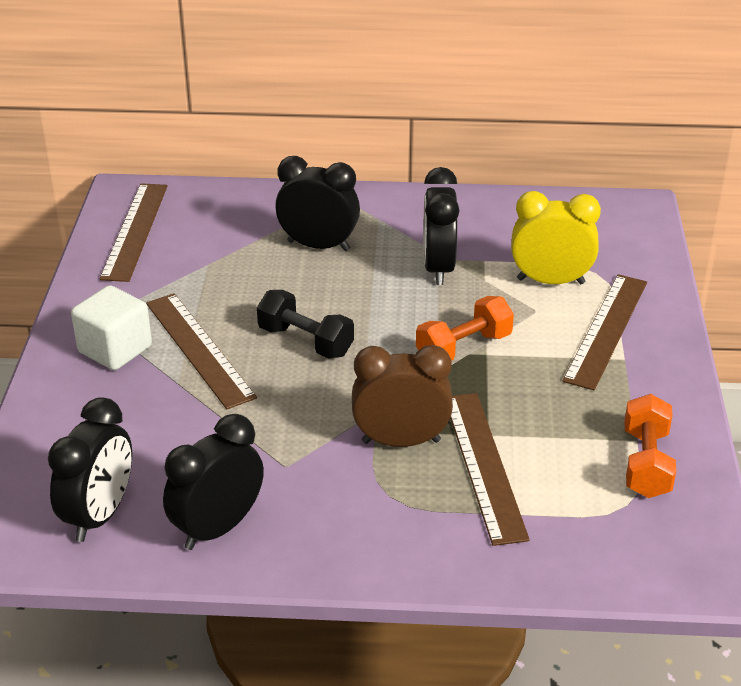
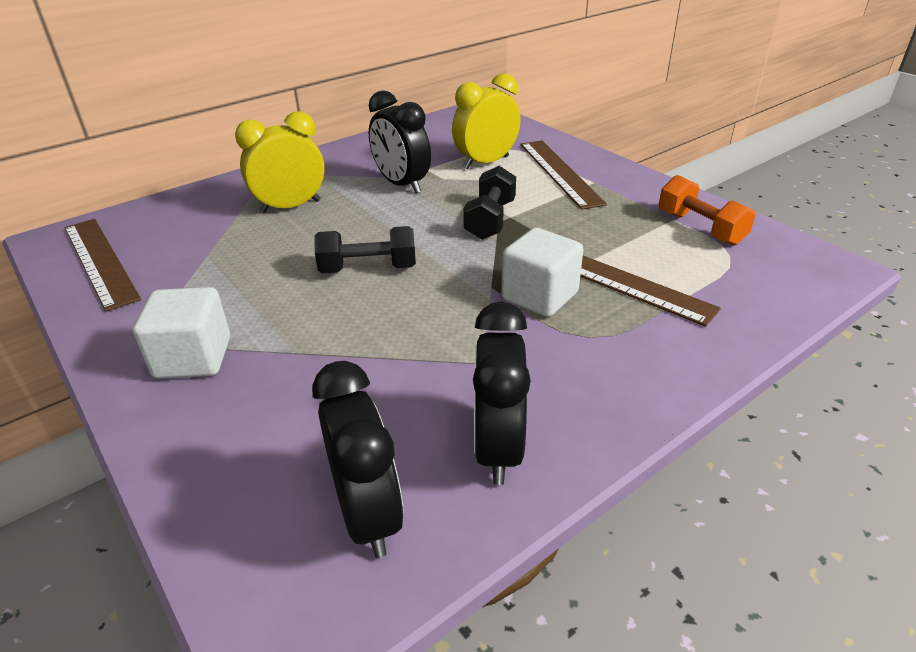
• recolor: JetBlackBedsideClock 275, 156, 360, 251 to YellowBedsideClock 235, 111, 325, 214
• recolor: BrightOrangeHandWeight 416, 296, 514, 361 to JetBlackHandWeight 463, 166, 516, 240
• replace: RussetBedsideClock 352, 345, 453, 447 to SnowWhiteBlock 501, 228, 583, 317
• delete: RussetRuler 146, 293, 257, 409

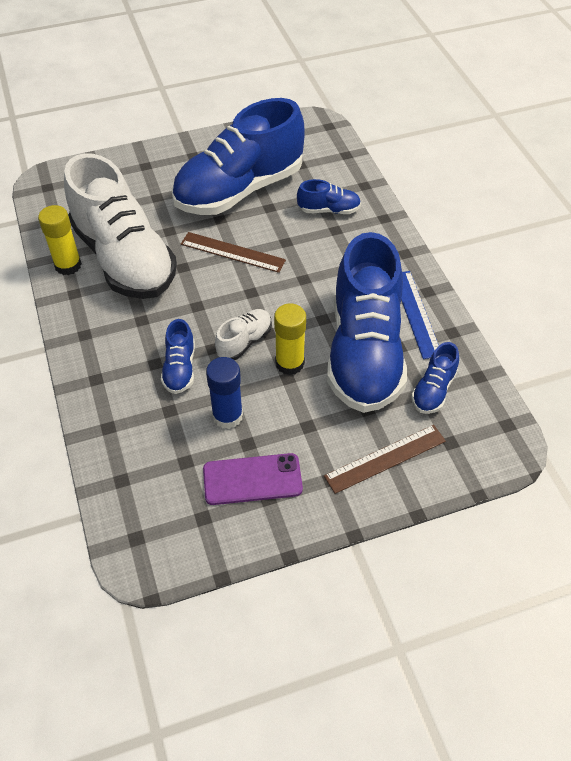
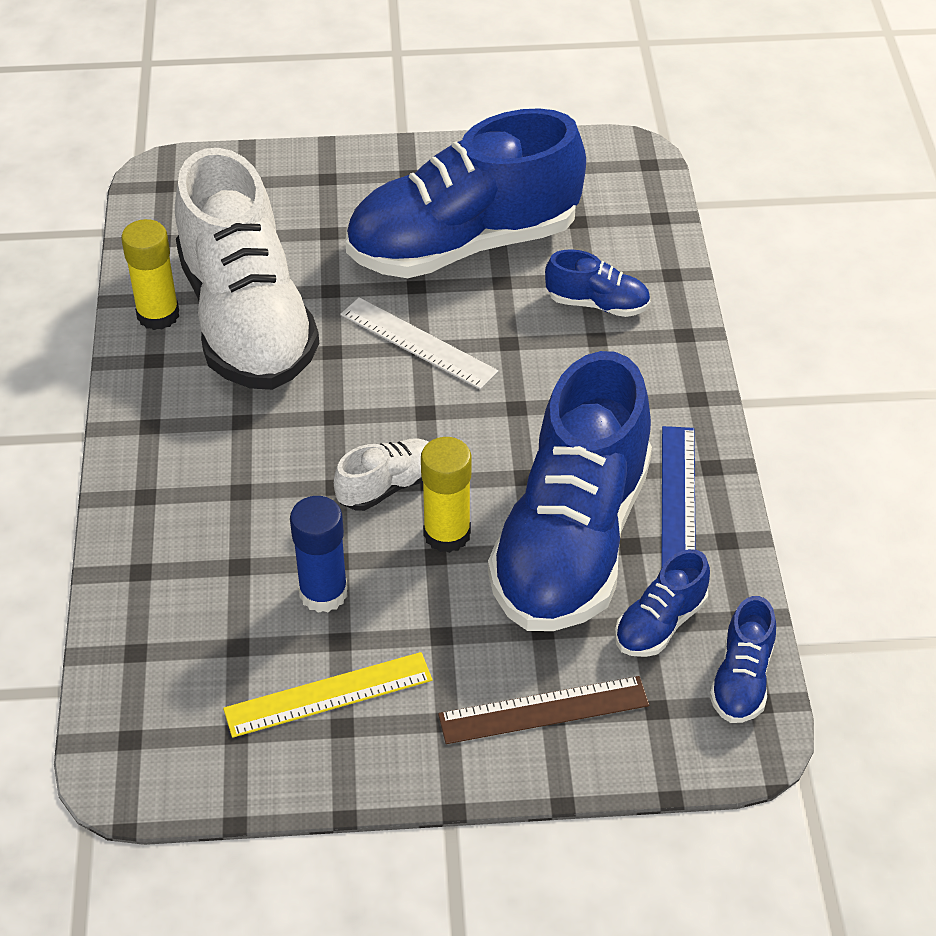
• replace: VioletSmartphone 203, 453, 303, 505 to YellowRuler 223, 652, 432, 738
• recolor: RussetRuler 181, 232, 286, 273 to SnowWhiteRuler 340, 297, 498, 390
• move: CobaltSneaker 161, 319, 195, 394 to 710, 596, 776, 723

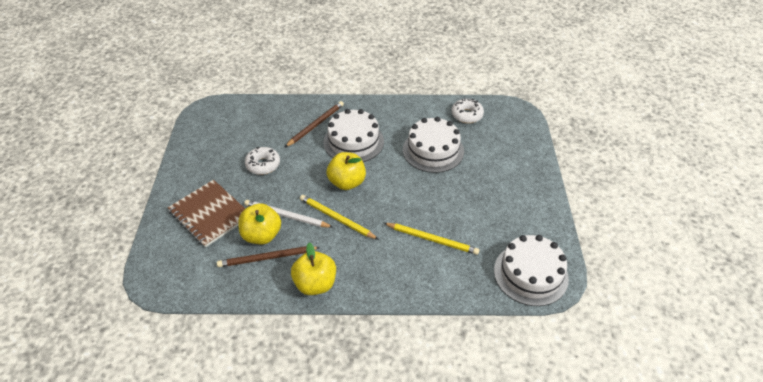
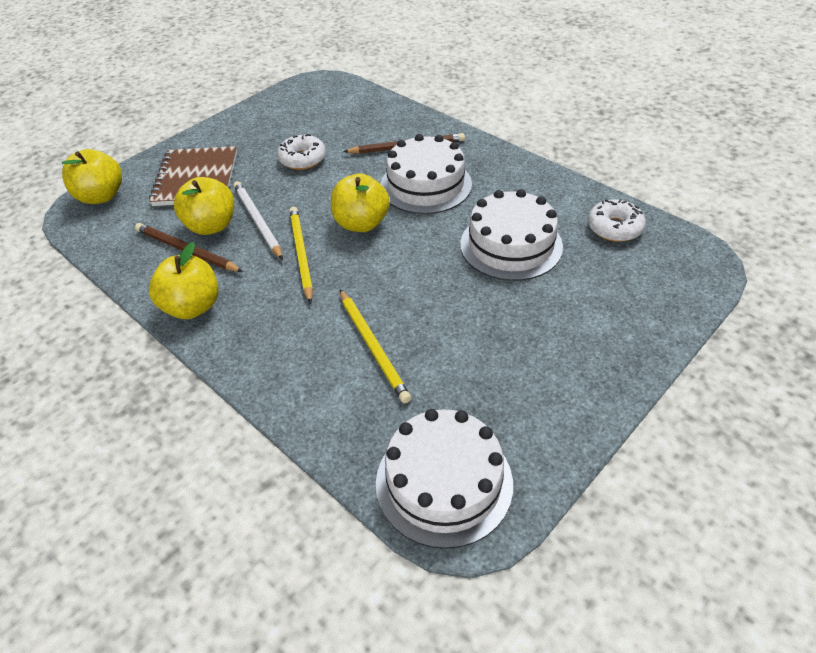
• insert: YellowAppleFruit 62, 149, 122, 204

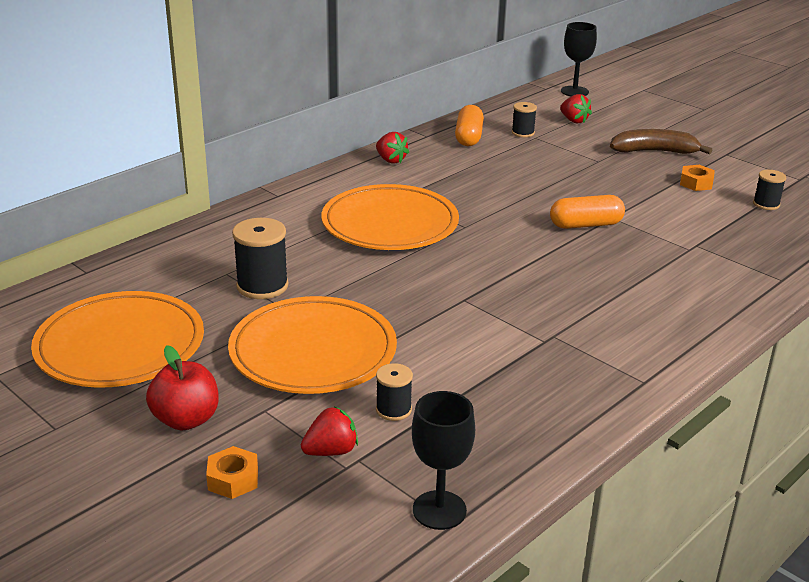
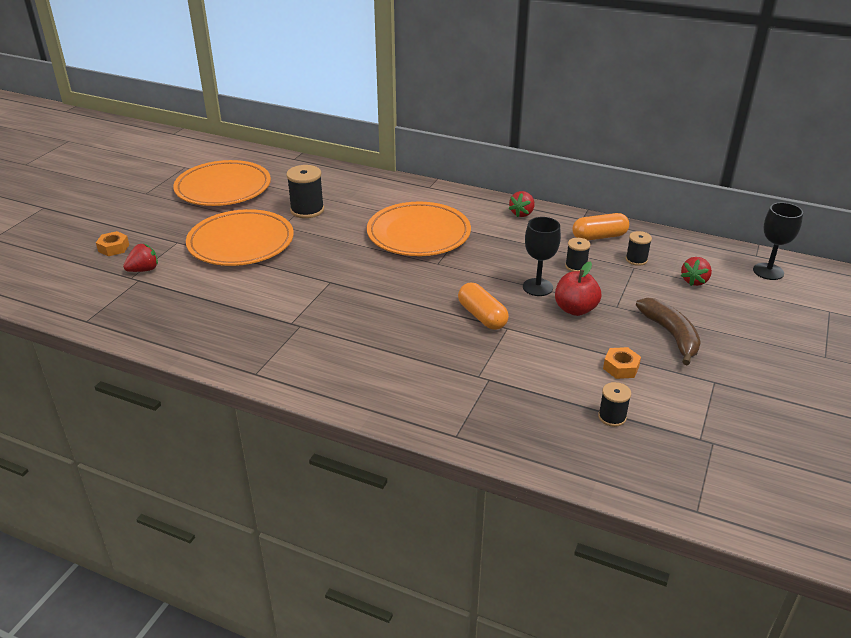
• rotate: RedBerry 301, 406, 358, 456 = 123, 244, 158, 272 75 degrees counterclockwise
• move: JetBlackChalice 412, 391, 475, 530 to 523, 217, 561, 296
• move: RedAppleFruit 146, 345, 219, 431 to 555, 261, 601, 316
• move: JetBlackReelOfThread 376, 363, 413, 421 to 565, 238, 591, 272

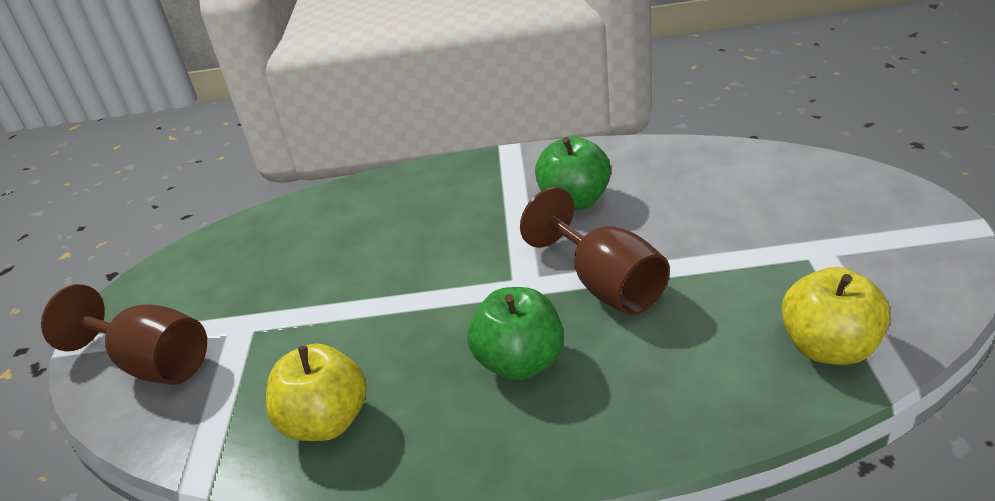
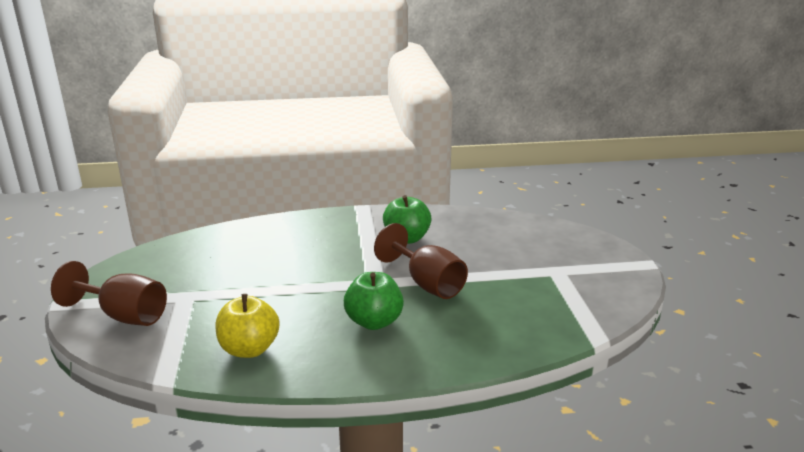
• delete: YellowAppleFruit 781, 267, 890, 365

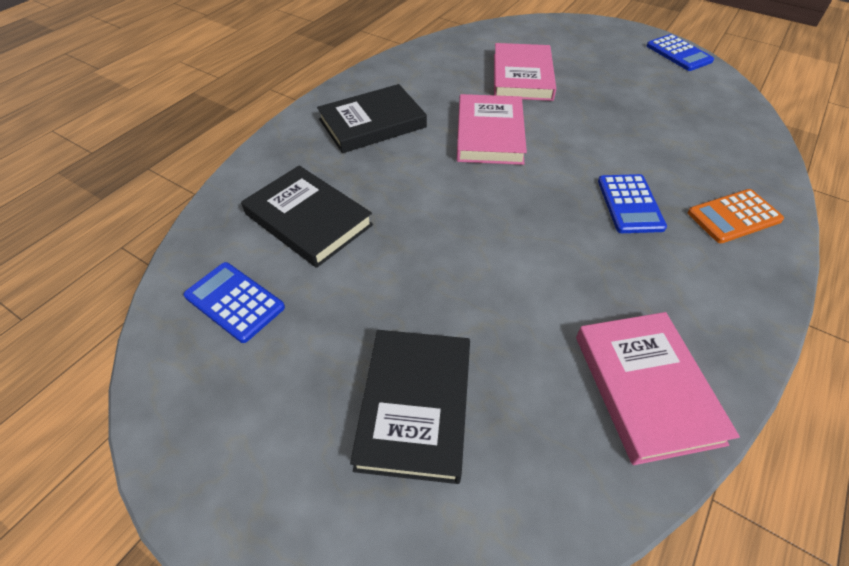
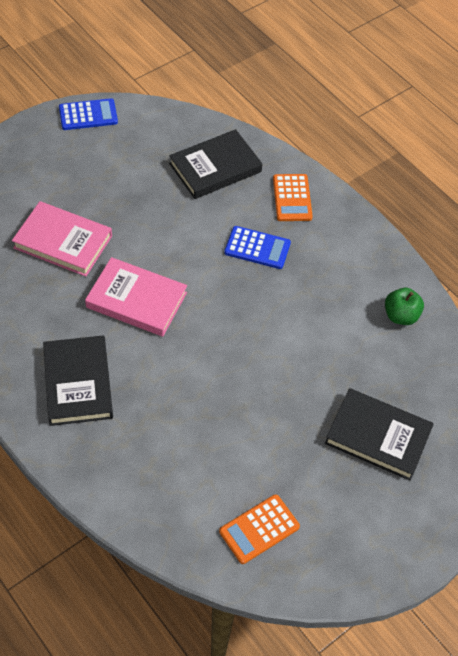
• move: JetBlackBook 241, 166, 373, 268 to 169, 129, 262, 199
• recolor: CobaltPocketCalculator 183, 262, 285, 343 to BrightOrangePocketCalculator 219, 494, 300, 564
• replace: PinkBook 576, 312, 740, 465 to EmeraldAppleFruit 385, 288, 424, 325

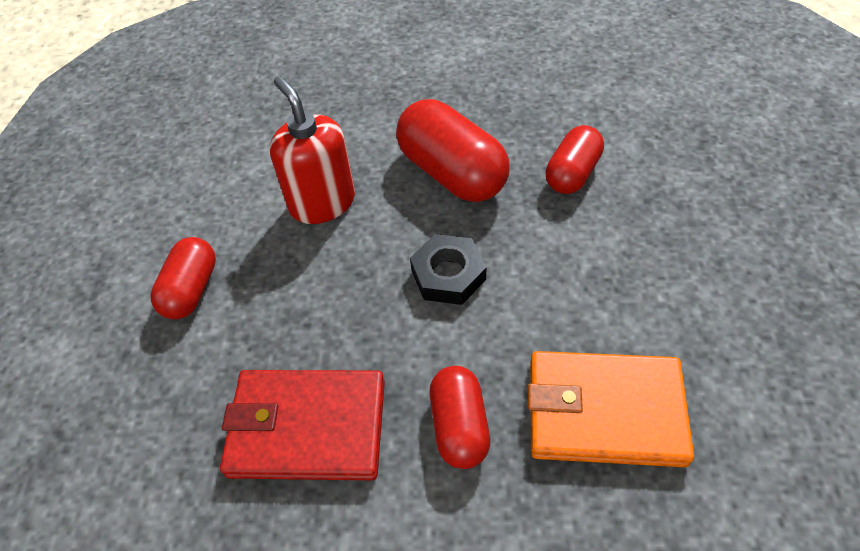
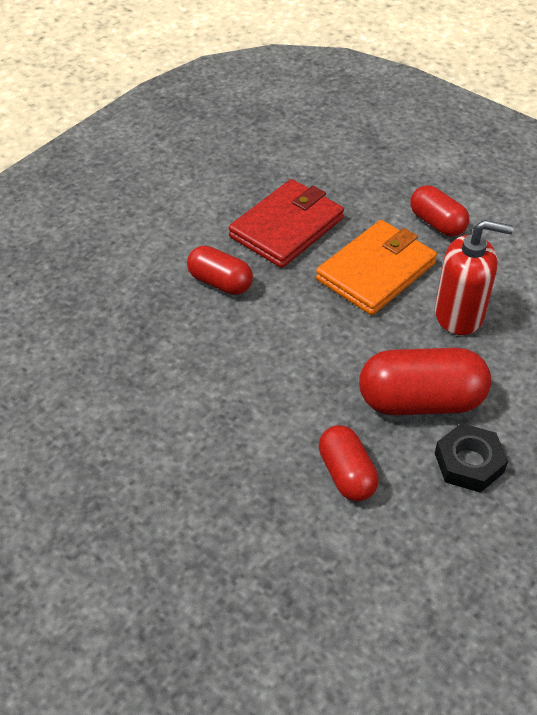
• move: BrightOrangeBillfold 528, 351, 694, 467 to 316, 220, 437, 315
• move: JetBlackHexagonNut 410, 234, 486, 305 to 435, 423, 508, 493

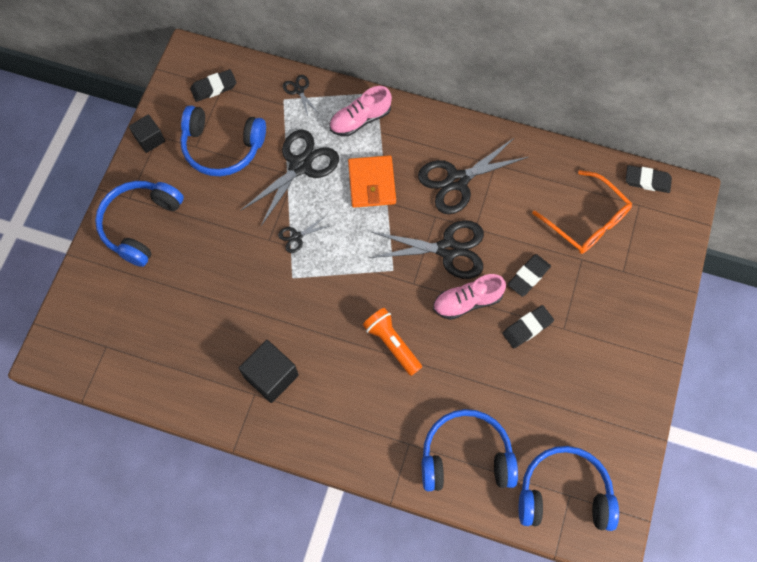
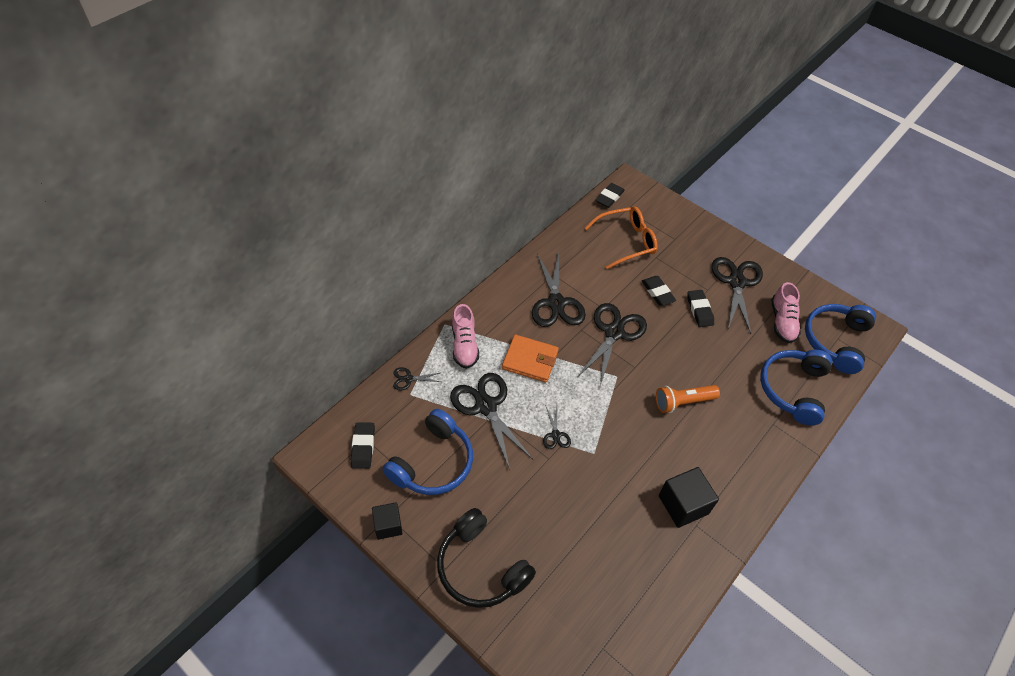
• recolor: CobaltHeadset 95, 181, 184, 267 to JetBlackHeadset 437, 508, 536, 608
• insert: JetBlackScissors 712, 257, 763, 334
• move: PinkSneaker 433, 274, 506, 320 to 771, 282, 801, 343

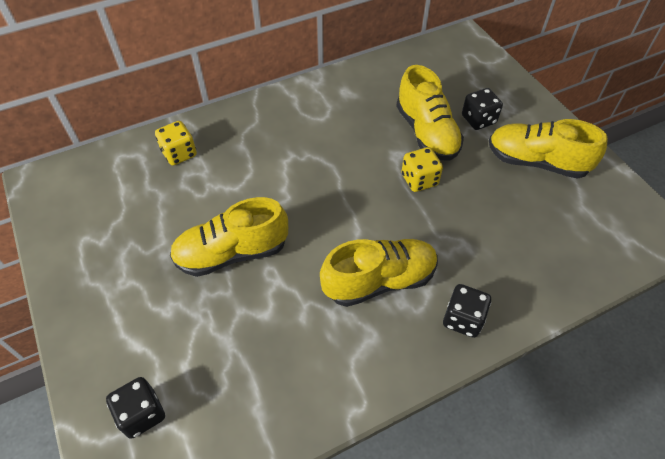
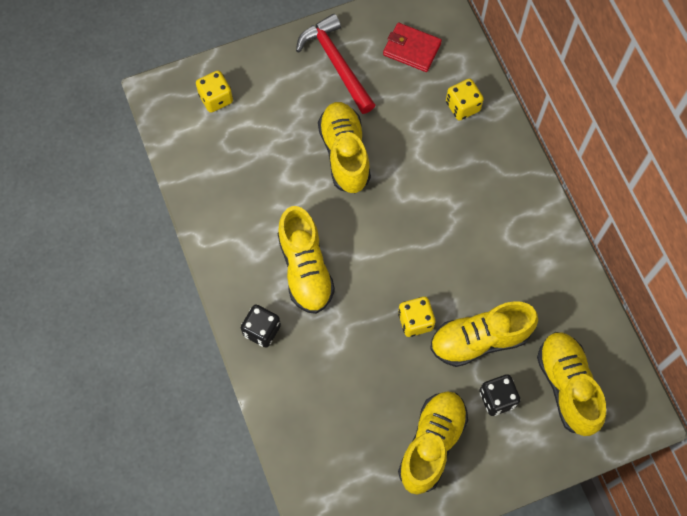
• recolor: JetBlackDice 106, 377, 165, 439 to YellowDice 196, 71, 233, 112
• insert: RedHammer 296, 14, 375, 114
• insert: RedBillfold 383, 23, 442, 72
• insert: YellowSneaker 537, 332, 606, 436

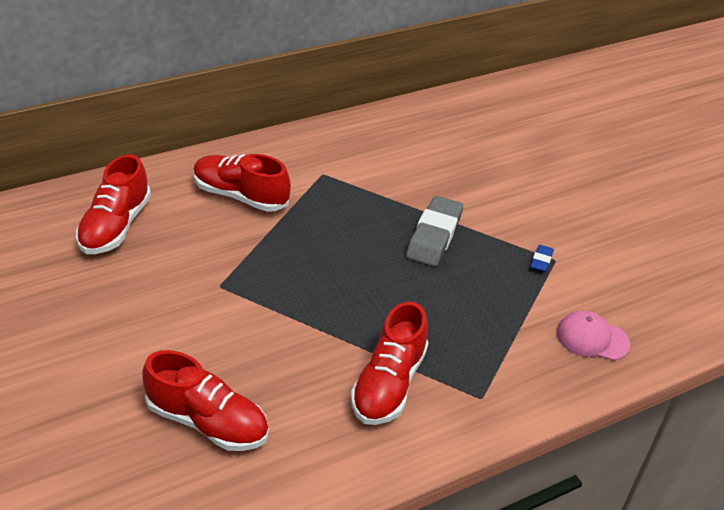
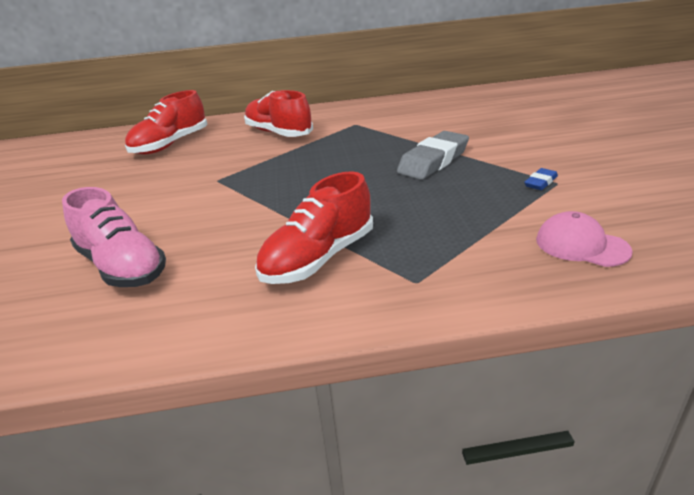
• recolor: RedSneaker 142, 350, 269, 451 to PinkSneaker 62, 187, 166, 287

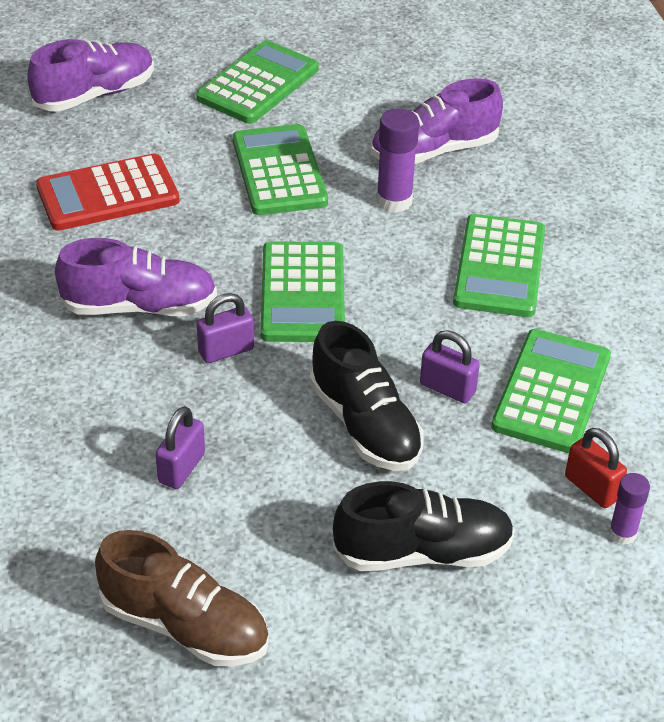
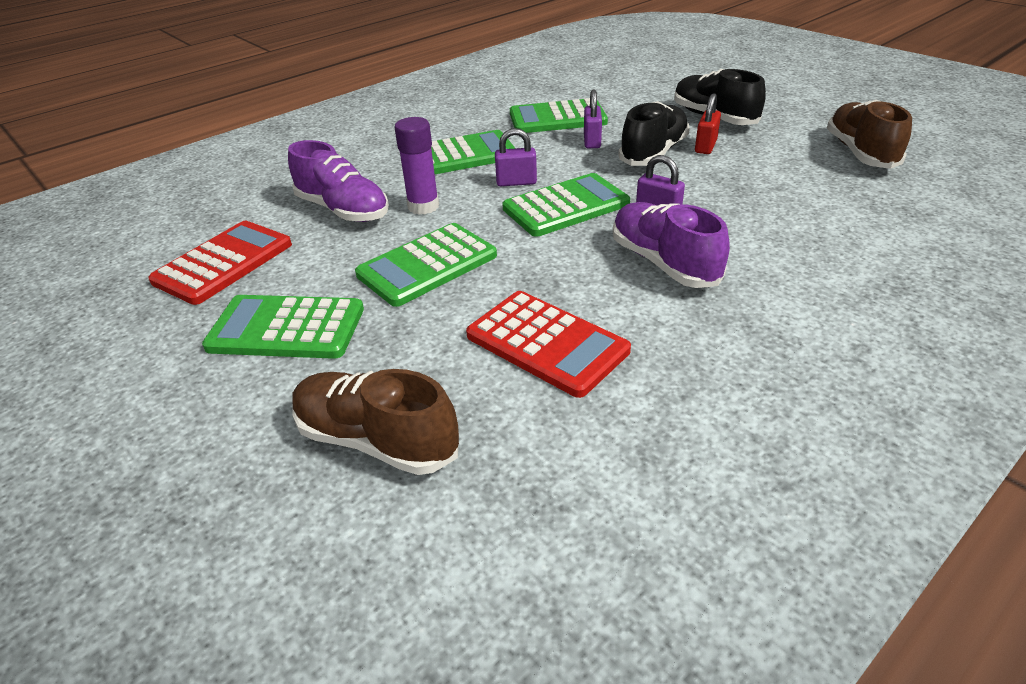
• insert: RedPocketCalculator 148, 221, 292, 305
• recolor: VioletSneaker 27, 39, 154, 111 to RussetSneaker 292, 369, 459, 475
• move: VioletPadlock 155, 406, 205, 489 to 495, 128, 537, 186
• move: RedPadlock 565, 428, 627, 508 to 695, 93, 721, 154
• delete: VioletGlueStick 609, 473, 650, 545

